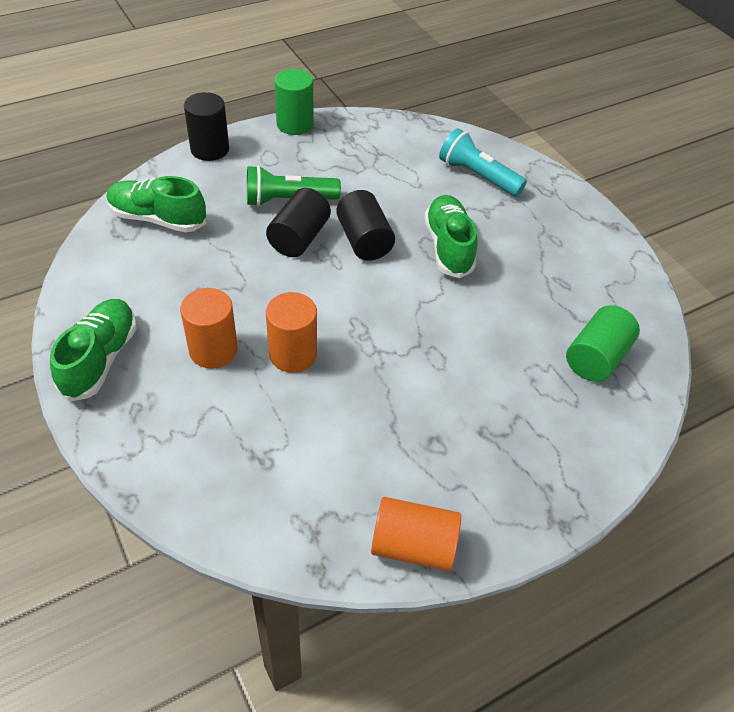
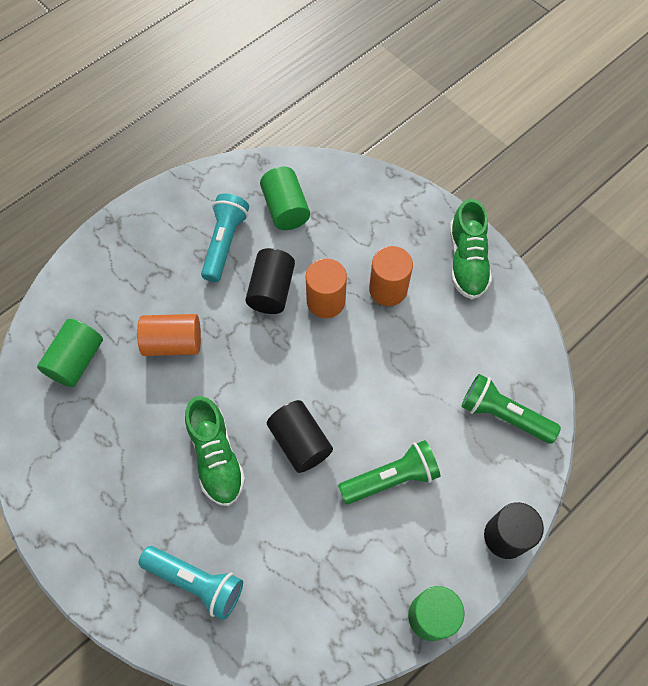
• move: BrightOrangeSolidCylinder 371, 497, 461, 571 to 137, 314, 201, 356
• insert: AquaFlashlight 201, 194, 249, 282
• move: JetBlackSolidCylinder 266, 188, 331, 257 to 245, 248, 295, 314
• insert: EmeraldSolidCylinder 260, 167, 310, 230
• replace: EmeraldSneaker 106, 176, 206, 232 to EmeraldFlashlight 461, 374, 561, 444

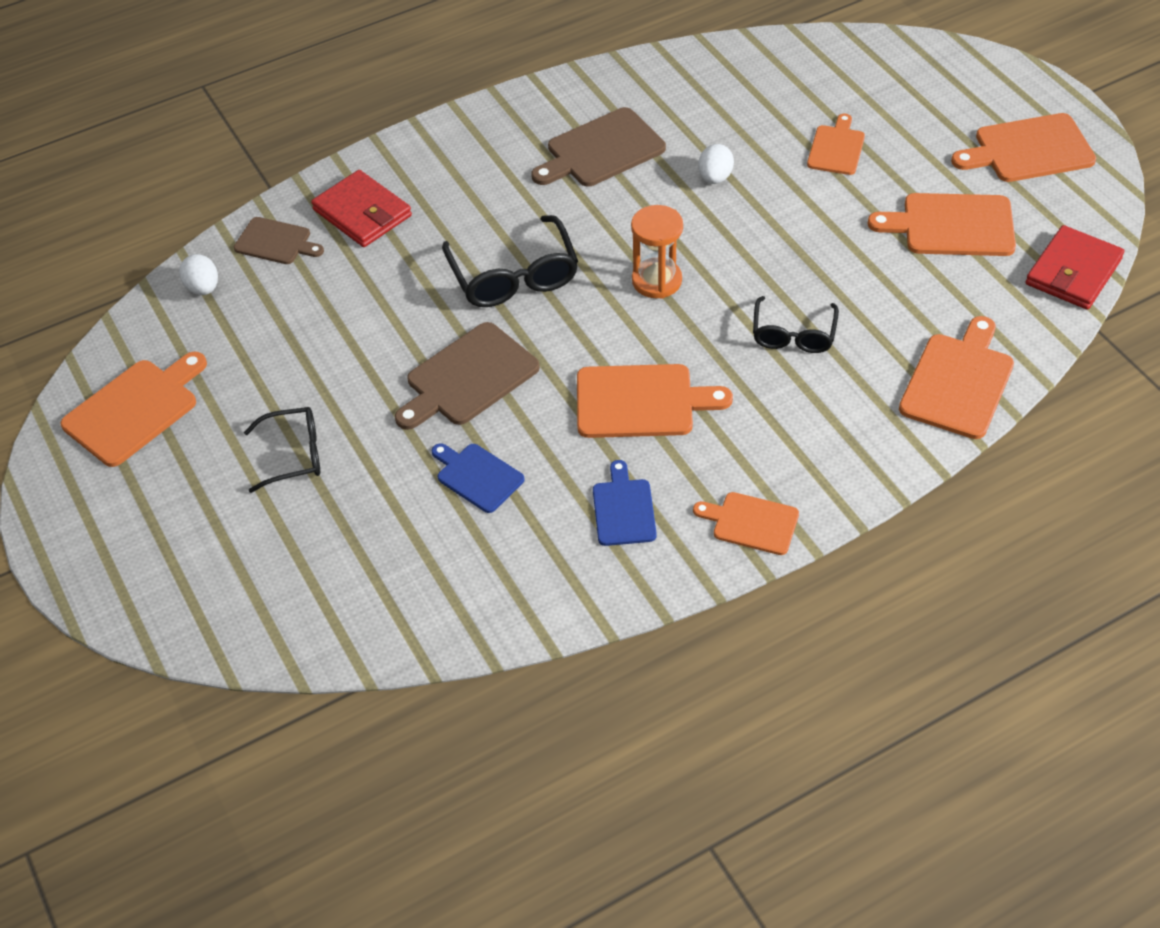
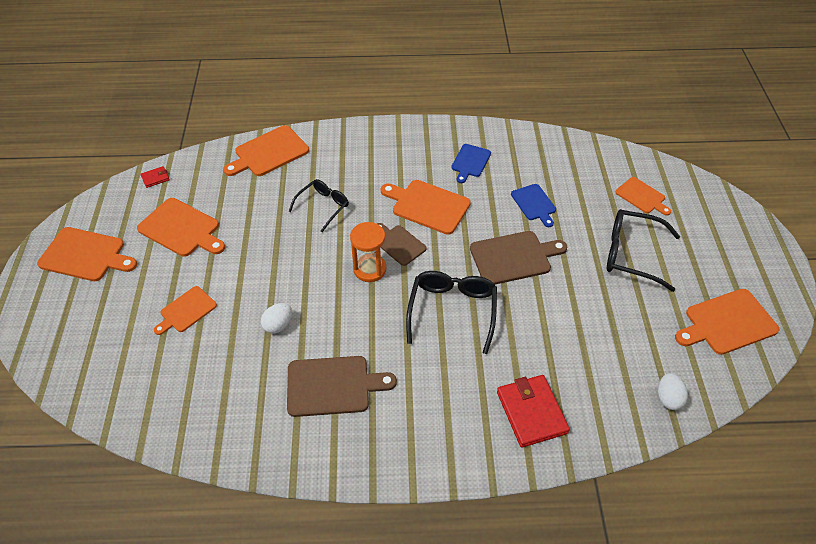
• resize: RedBillfold 1026, 225, 1124, 310 = 140, 166, 170, 188 x0.47
• move: RussetChoppingBoard 234, 217, 324, 264 to 377, 223, 427, 266
• resize: JetBlackEyeglasses 244, 407, 320, 493 = 607, 209, 680, 292 x1.54
• move: BrightOrangeChoppingBoard 693, 492, 799, 555 to 615, 177, 671, 216

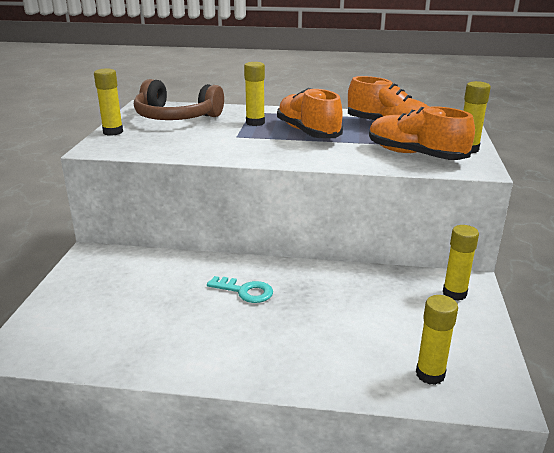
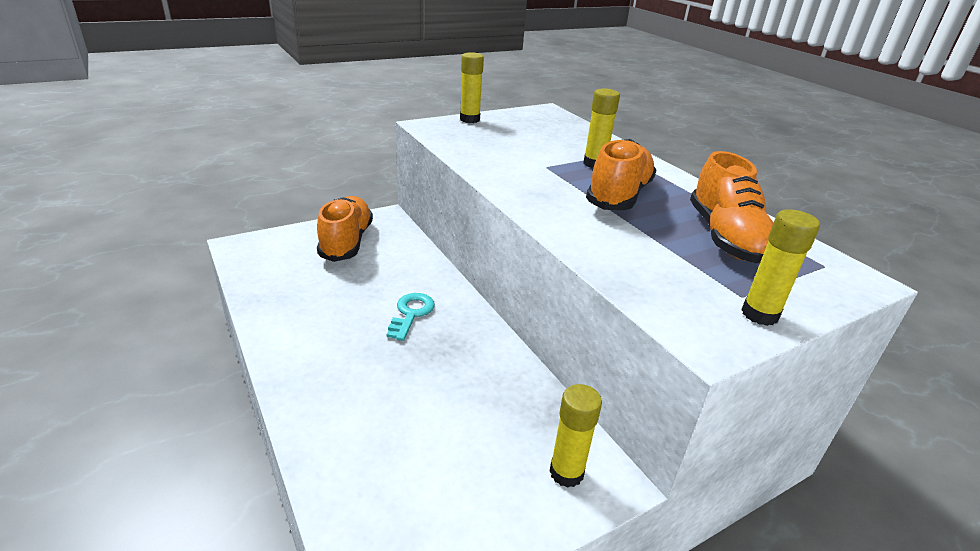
• move: BrightOrangeSneaker 369, 106, 475, 160 to 317, 196, 373, 262
• rotate: AquaKey 207, 276, 273, 303 = 387, 293, 435, 341 150 degrees counterclockwise
• delete: RussetHeadset 134, 79, 224, 120
• delete: YellowGlueStick 416, 295, 458, 385

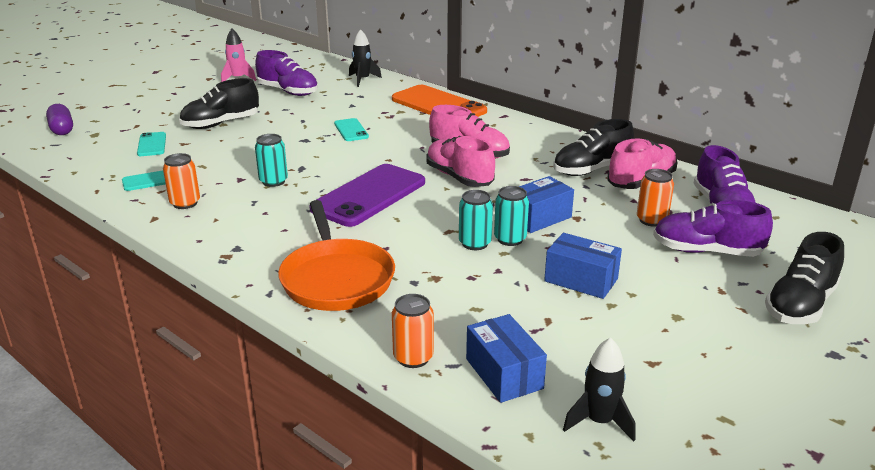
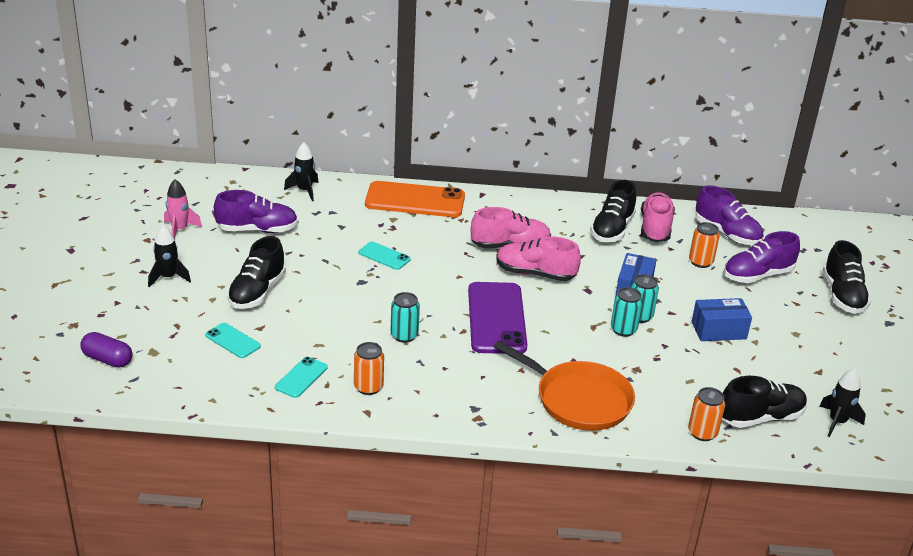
• insert: JetBlackRocket 148, 225, 191, 287
• replace: CobaltPackage 466, 314, 547, 403 to JetBlackSneaker 722, 376, 807, 428

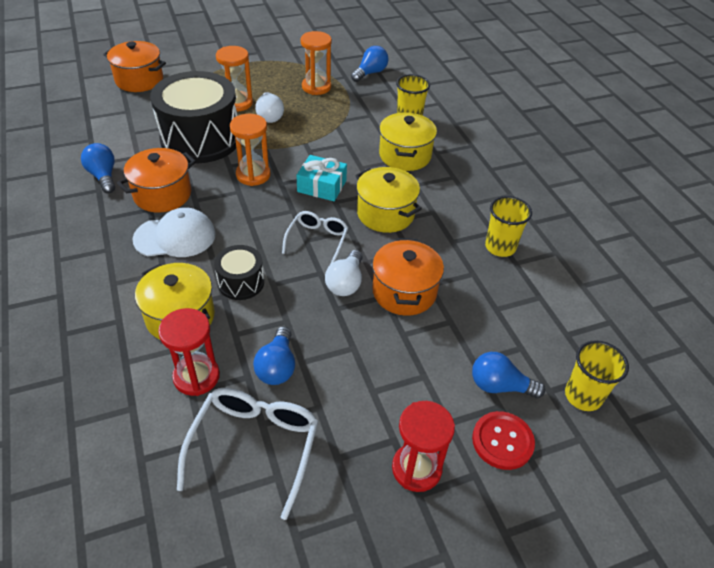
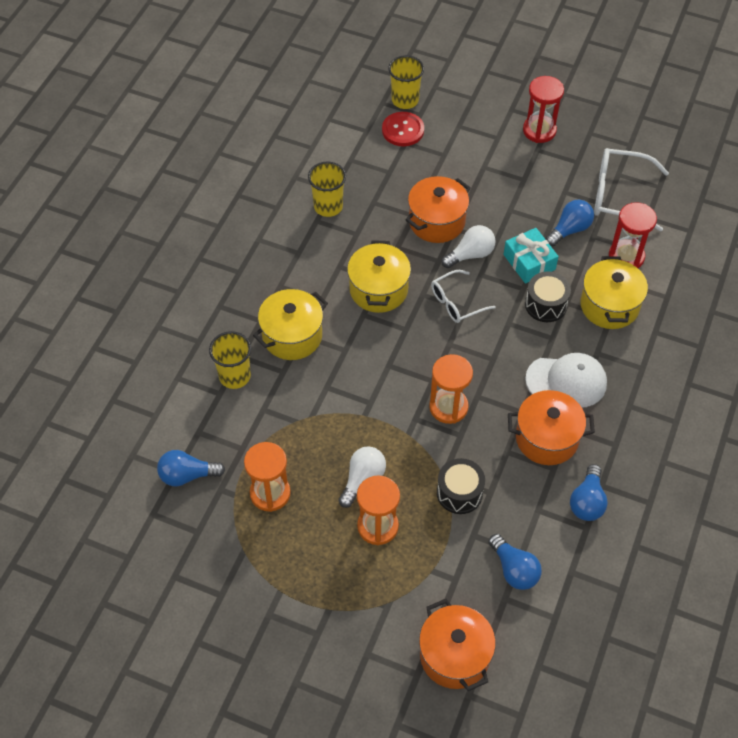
• move: RedButton 472, 411, 535, 470 to 382, 112, 424, 146
• resize: JetBlackSnareDrum 150, 71, 238, 163 = 437, 458, 485, 514 x0.47
• move: CobaltBulb 472, 352, 545, 398 to 489, 534, 542, 590
• move: AquaGift 296, 155, 347, 201 to 503, 228, 559, 284
• rotate: SnowWhiteCap 132, 208, 216, 257 = 525, 353, 607, 408 150 degrees clockwise
• rotate: SnowWhiteEyeglasses 177, 388, 318, 520 = 594, 148, 669, 231 45 degrees clockwise

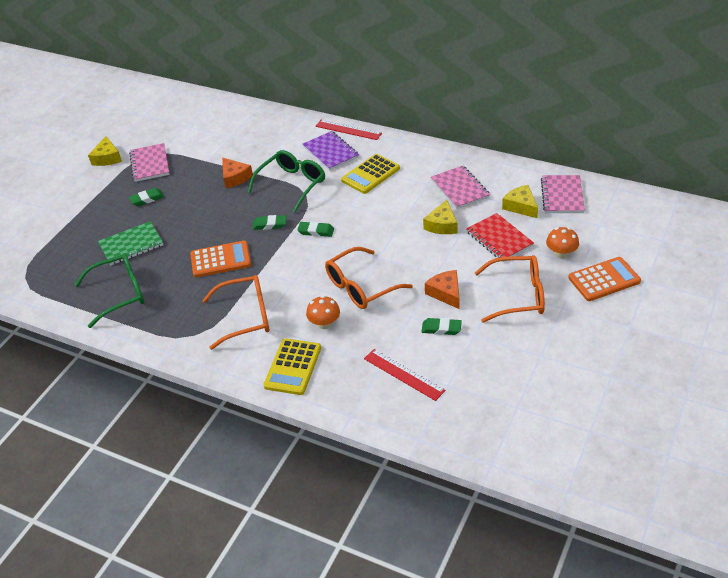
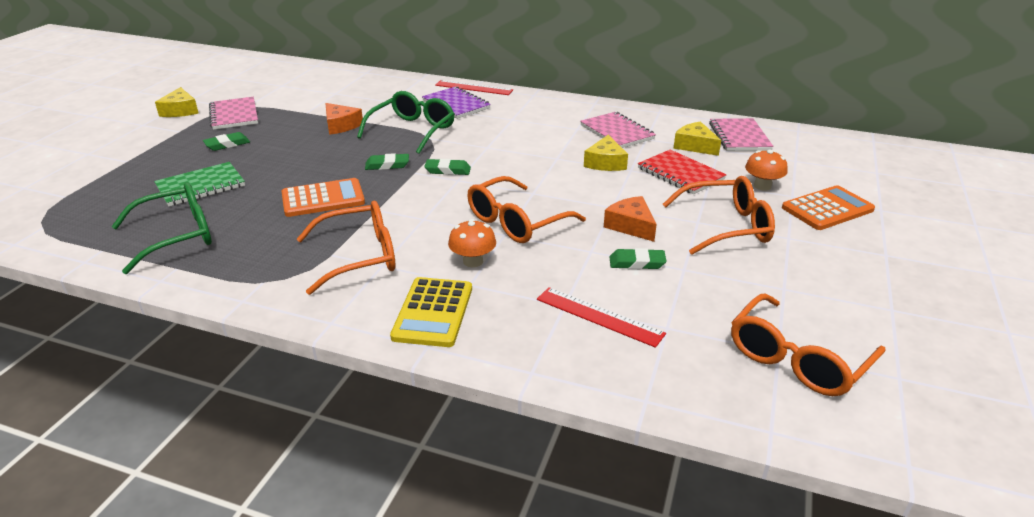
• insert: BrightOrangeEyeglasses 731, 293, 886, 396
• delete: YellowPocketCalculator 341, 154, 400, 194

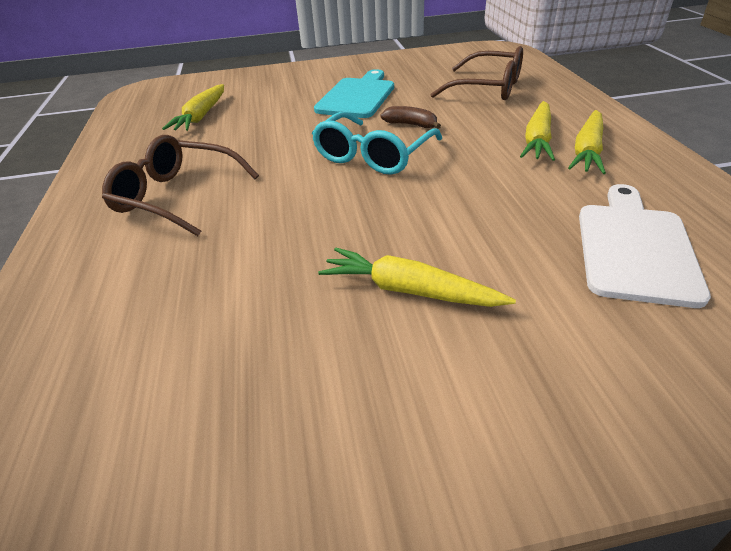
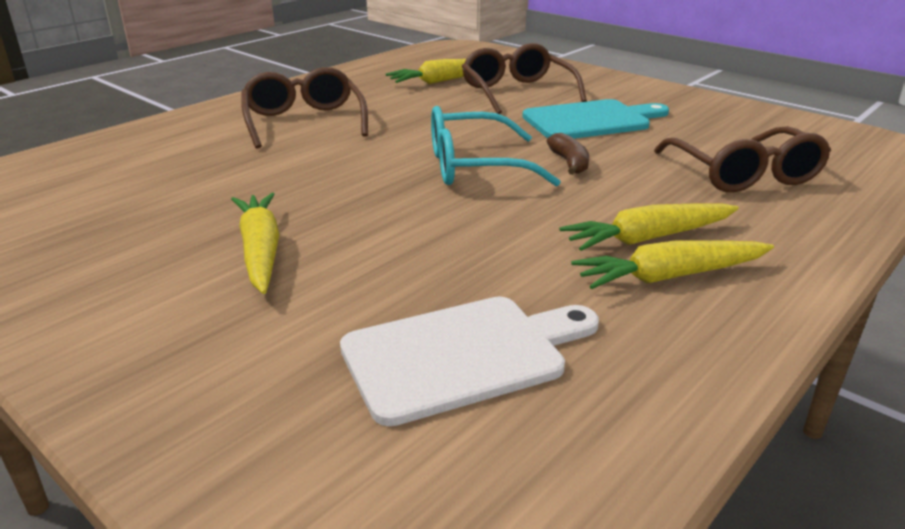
• insert: RussetEyeglasses 462, 43, 587, 114

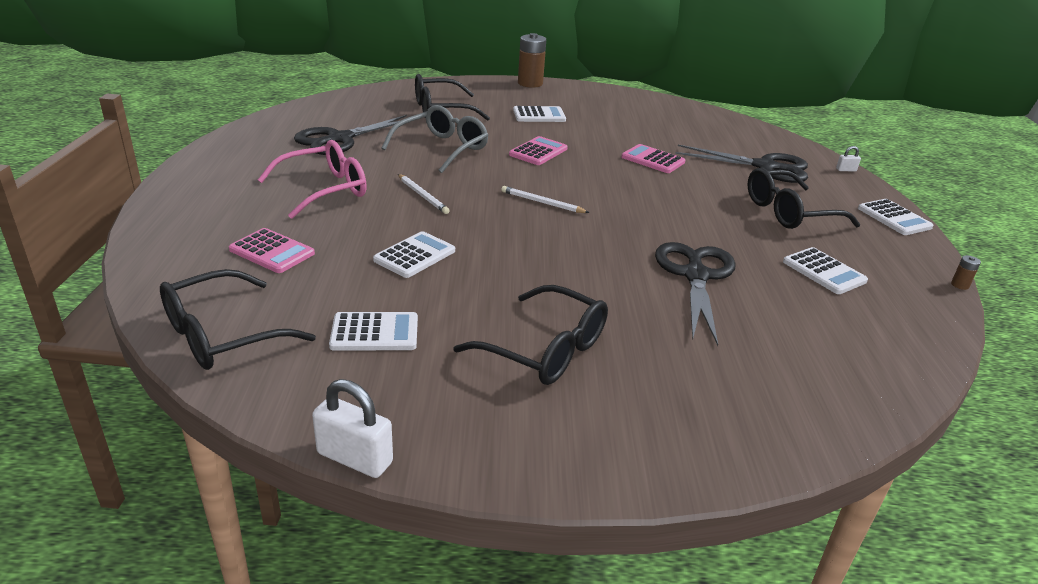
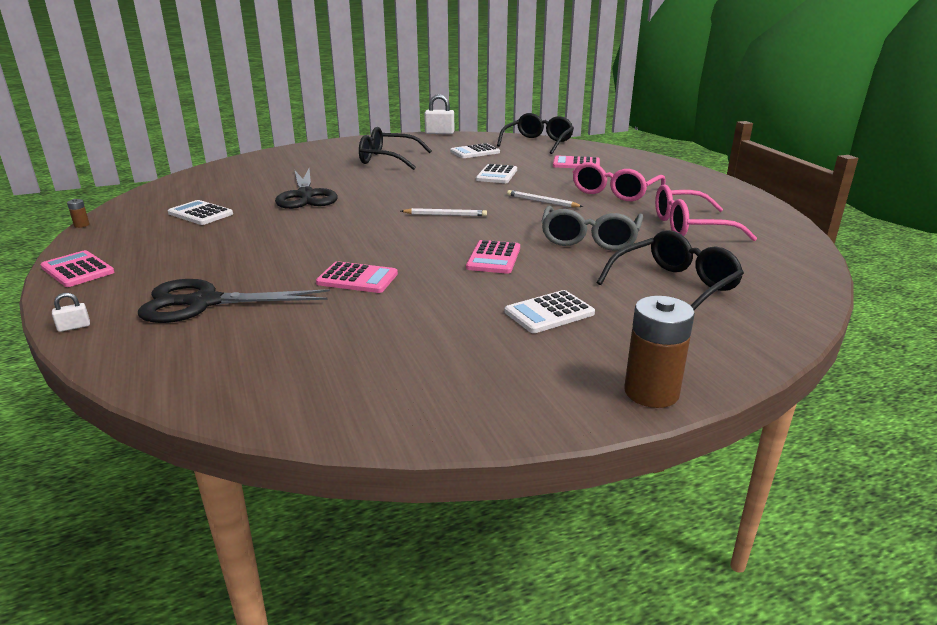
• recolor: SnowWhitePocketCalculator 858, 199, 933, 235 to PinkPocketCalculator 40, 250, 114, 287
• replace: JetBlackScissors 294, 115, 407, 155 to PinkEyeglasses 655, 184, 757, 241
• delete: JetBlackEyeglasses 747, 168, 860, 229

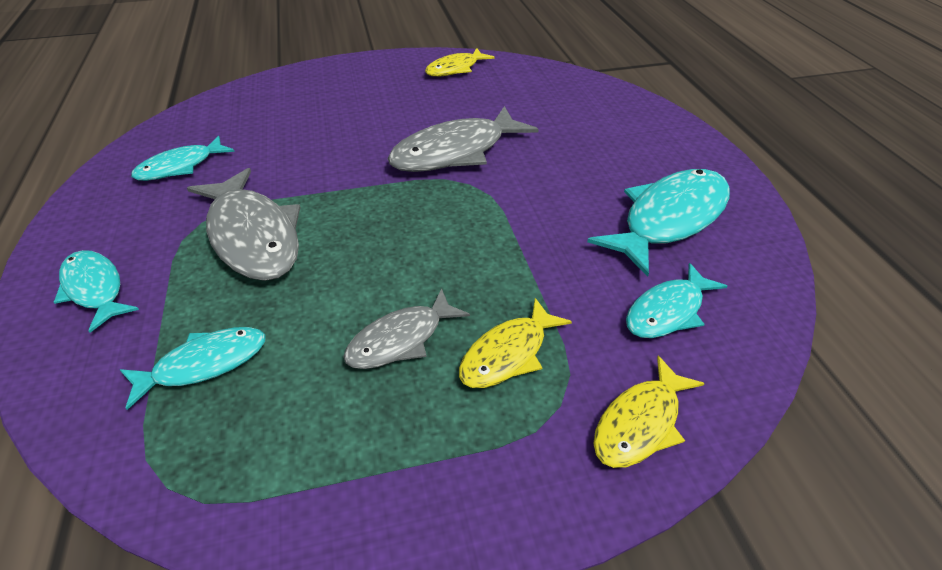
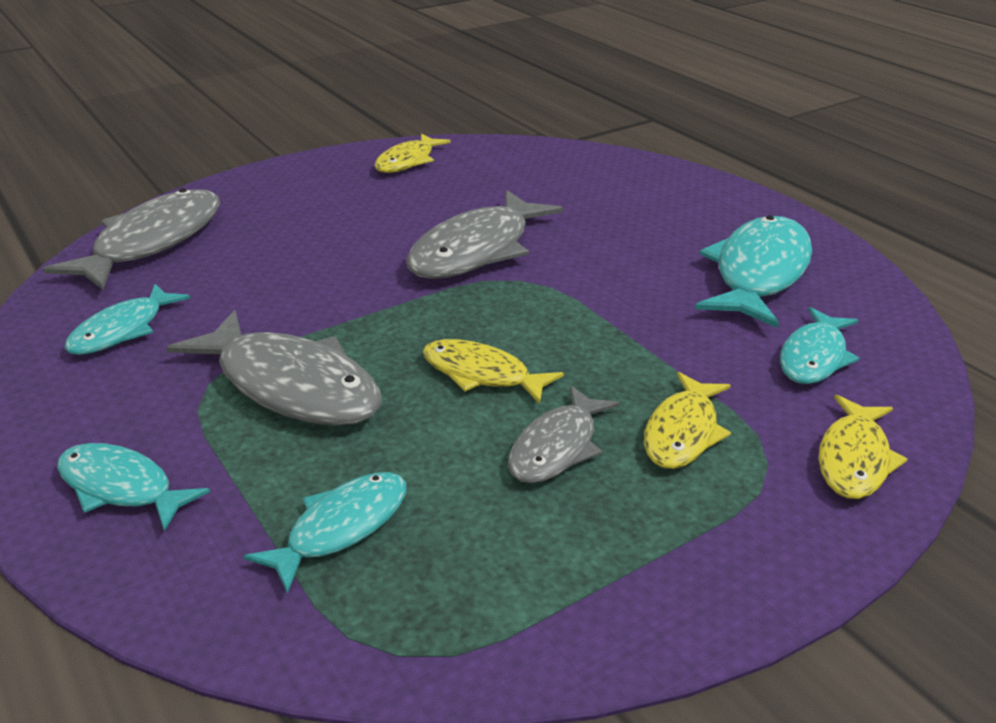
• insert: GrayToyFish 43, 188, 220, 290
• insert: YellowToyFish 422, 339, 564, 404

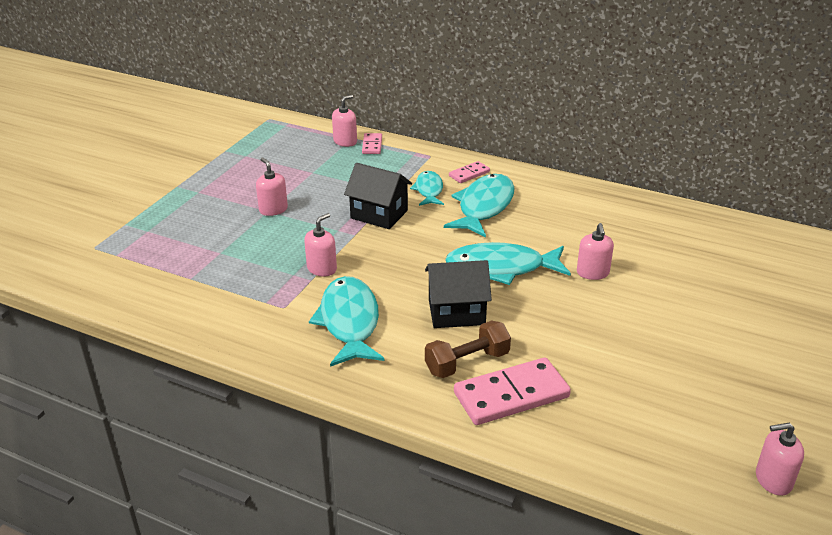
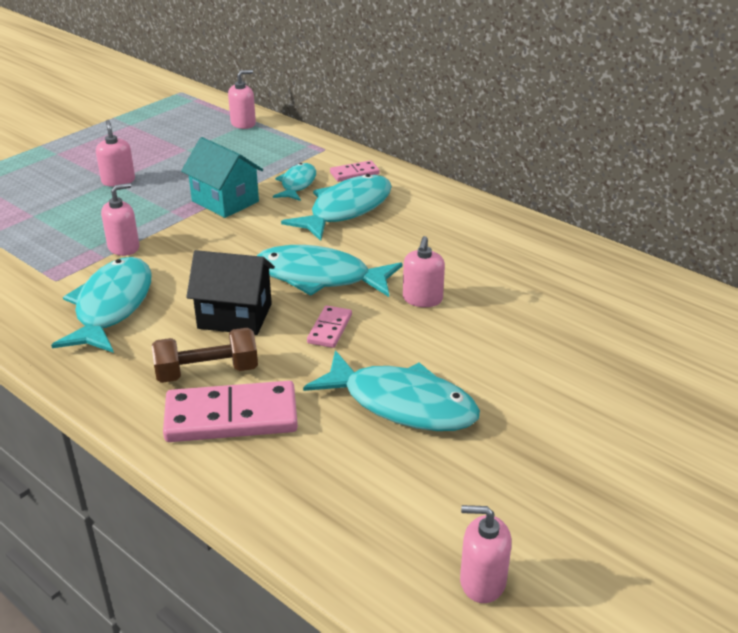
• recolor: JetBlackHouse 344, 163, 412, 229 to AquaHouse 181, 137, 263, 218
• insert: AquaToyFish 303, 350, 480, 431
• move: PinkDominoPiece 362, 133, 382, 154 to 307, 306, 352, 348

